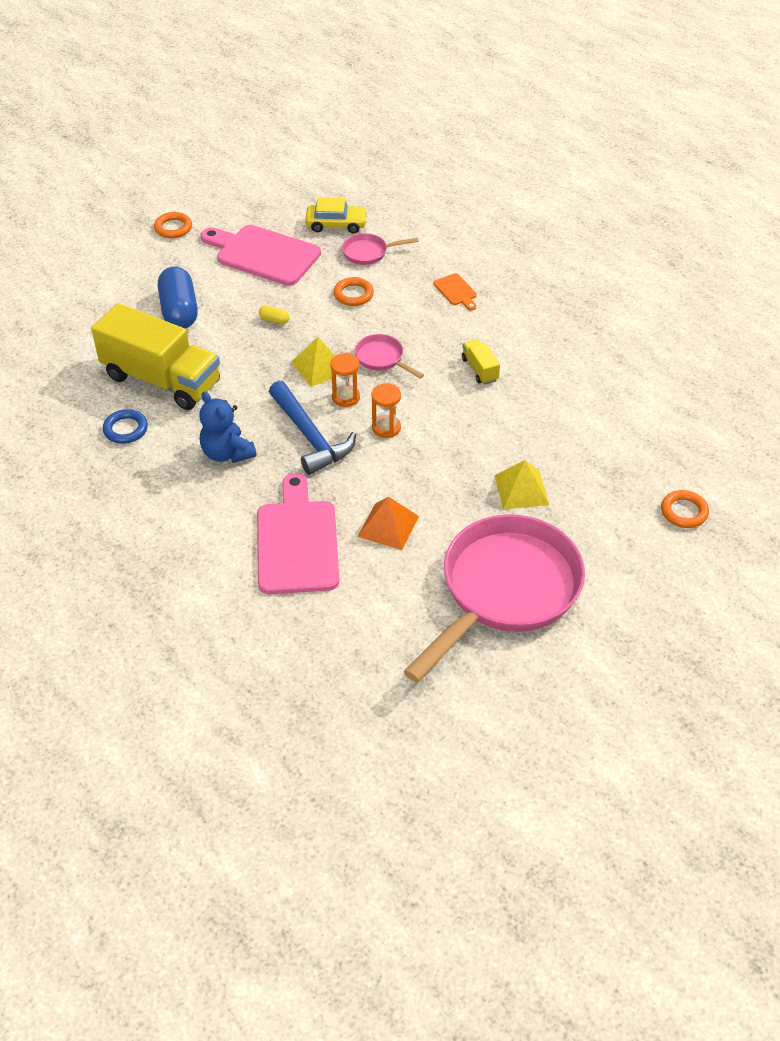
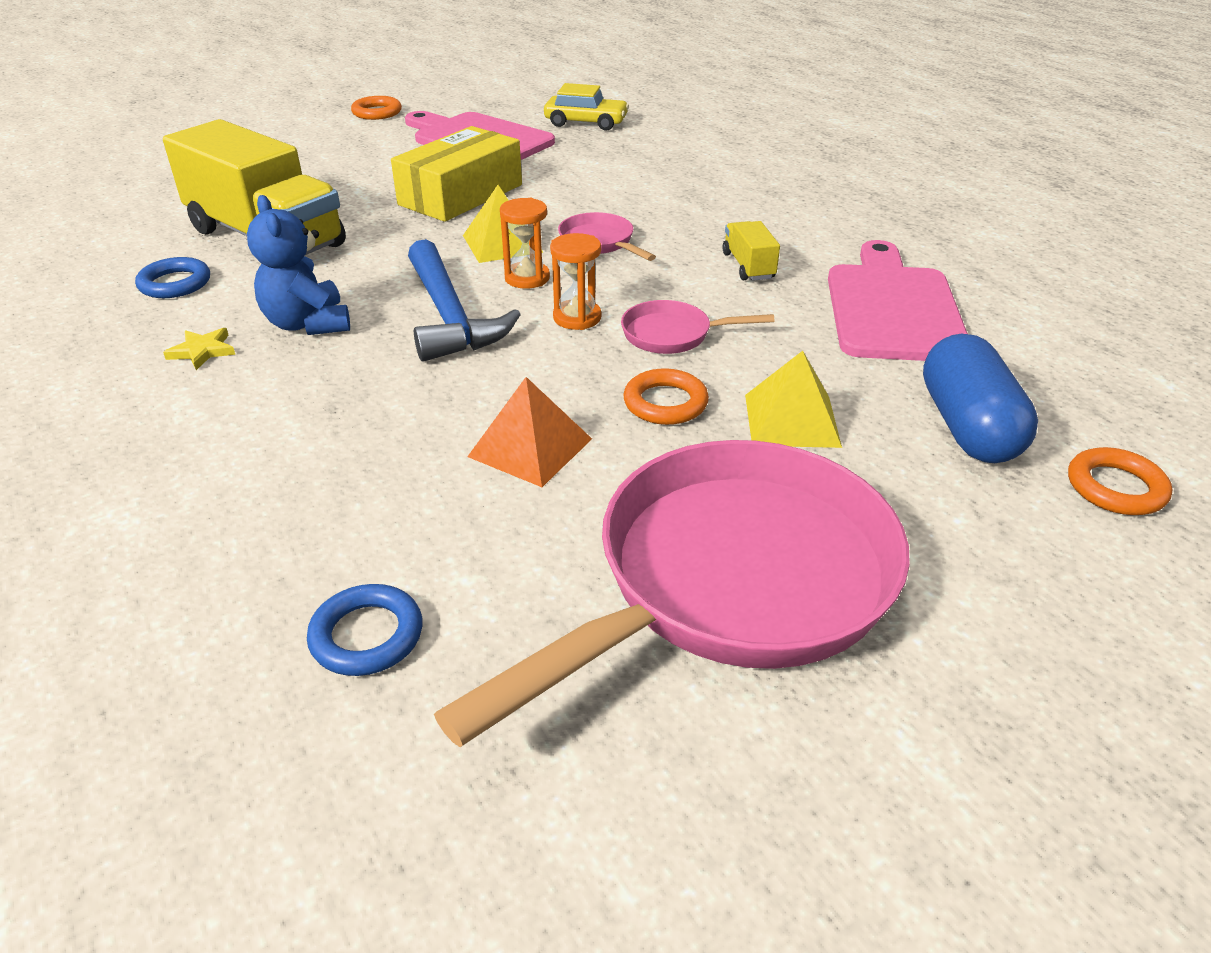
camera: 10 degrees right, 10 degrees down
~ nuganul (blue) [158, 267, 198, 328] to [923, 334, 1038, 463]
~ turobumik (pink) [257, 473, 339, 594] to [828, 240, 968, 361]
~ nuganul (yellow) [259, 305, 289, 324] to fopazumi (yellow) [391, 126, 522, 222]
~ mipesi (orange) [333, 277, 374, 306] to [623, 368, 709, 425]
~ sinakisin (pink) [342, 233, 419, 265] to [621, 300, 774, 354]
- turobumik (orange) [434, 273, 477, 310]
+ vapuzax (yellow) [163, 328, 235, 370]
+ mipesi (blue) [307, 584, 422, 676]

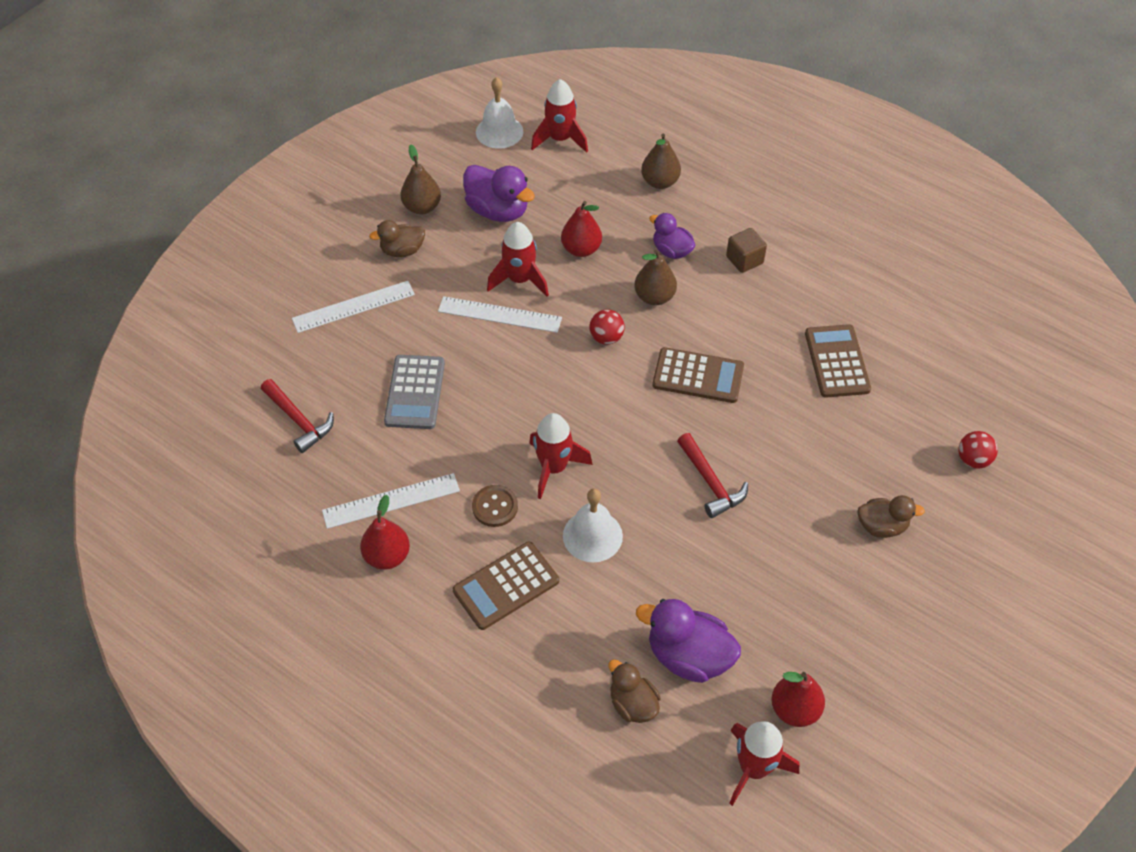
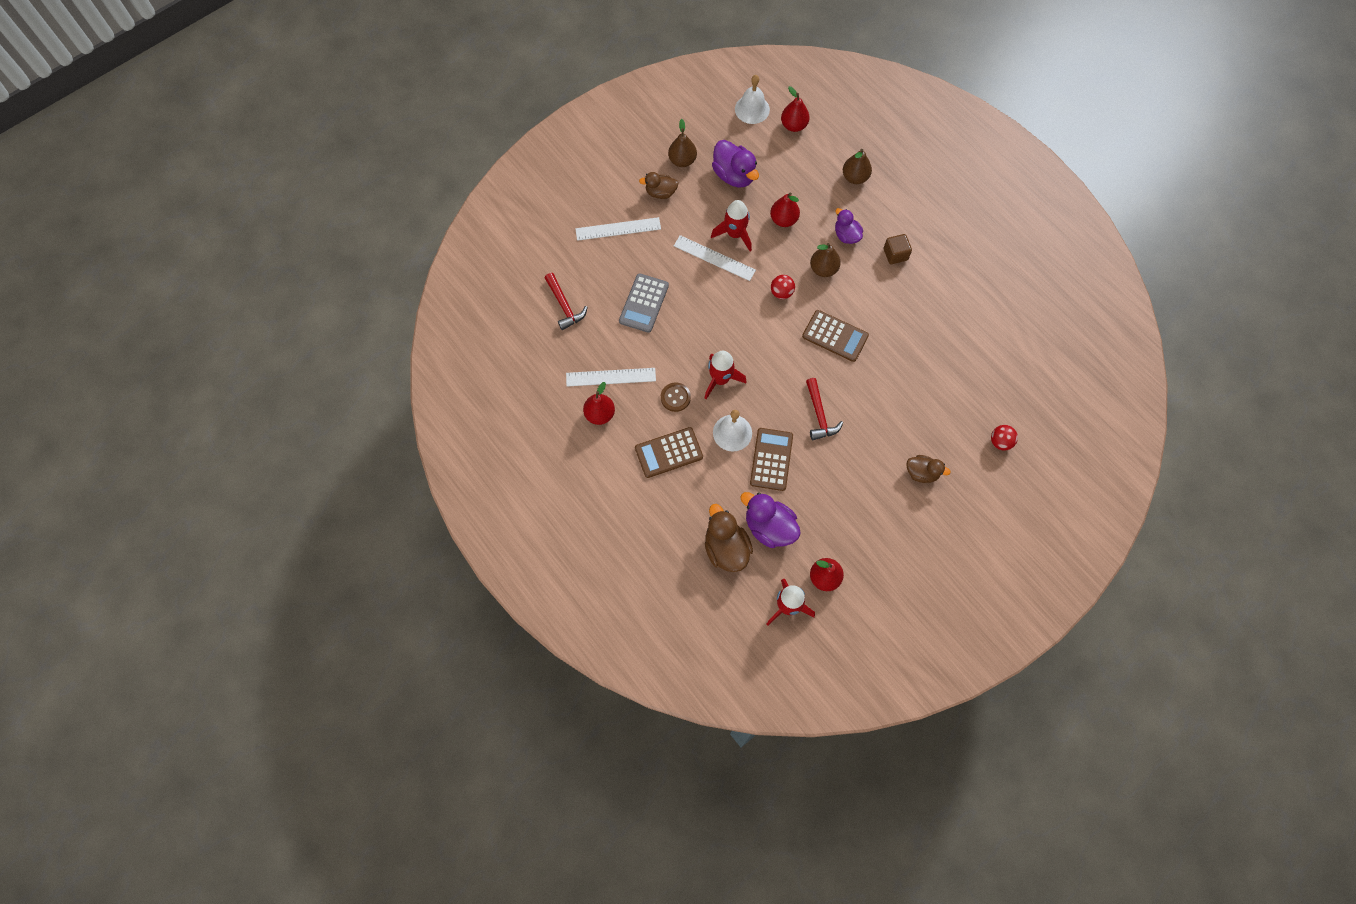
camera: 15 degrees right, 15 degrees up
~ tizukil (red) [531, 79, 588, 153] to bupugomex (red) [781, 86, 810, 132]
~ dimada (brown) [609, 659, 661, 723] = [705, 504, 753, 572] x1.59
~ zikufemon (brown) [805, 324, 871, 398] to [750, 428, 793, 491]

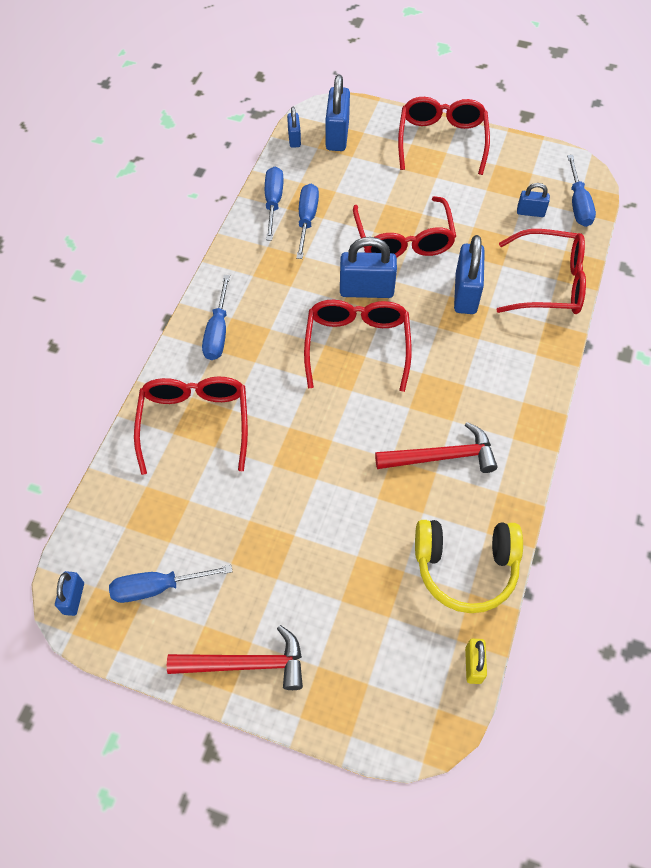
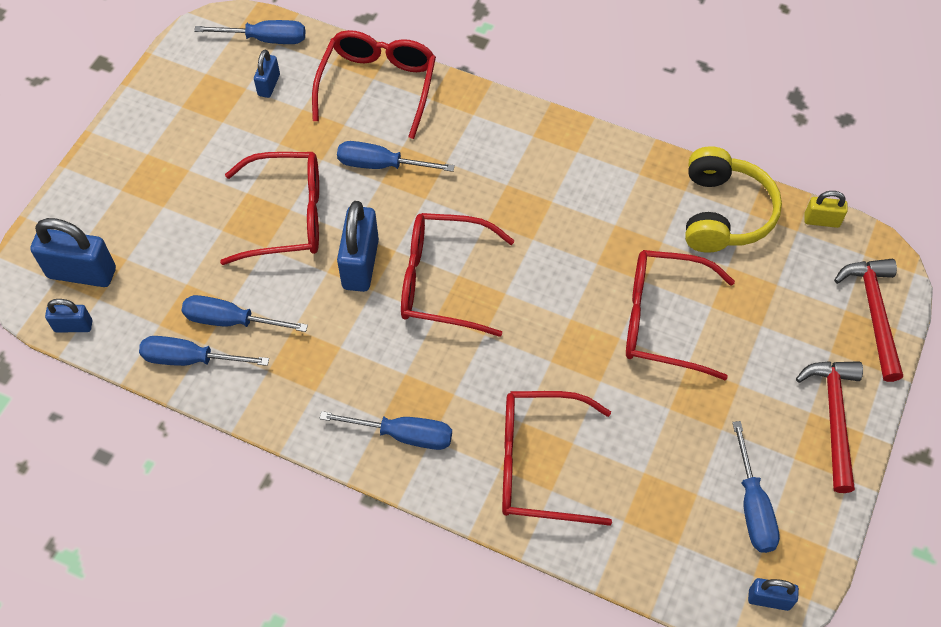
camera: 85 degrees left, 0 degrees up
~ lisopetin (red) [375, 422, 498, 473] to [834, 259, 903, 382]
~ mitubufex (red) [398, 97, 490, 175] to [626, 250, 735, 380]
~ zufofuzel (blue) [454, 235, 485, 314] to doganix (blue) [337, 141, 455, 172]

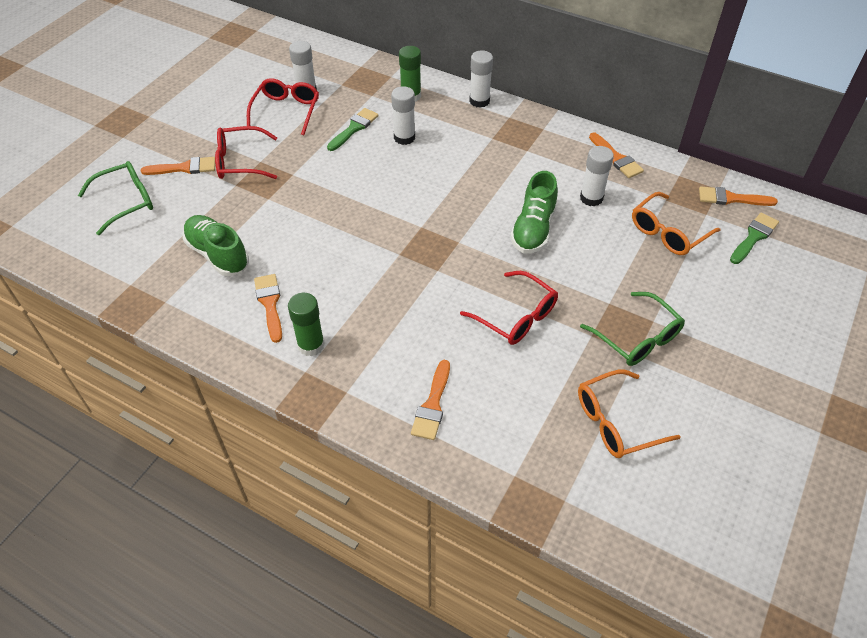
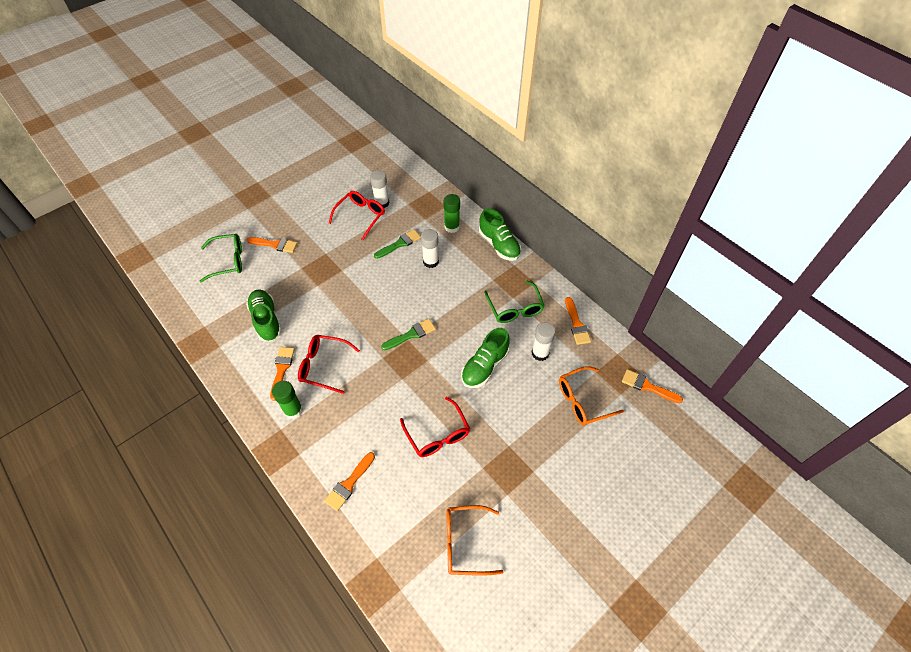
camera: 20 degrees right, 5 degrees up
~ mitubufex (red) [215, 126, 277, 179] to [298, 335, 360, 394]
~ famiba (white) [469, 50, 493, 108] to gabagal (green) [479, 208, 521, 261]
~ mitubufex (green) [580, 292, 685, 366] to [484, 281, 545, 323]
~ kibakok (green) [730, 213, 779, 264] to [381, 318, 436, 350]

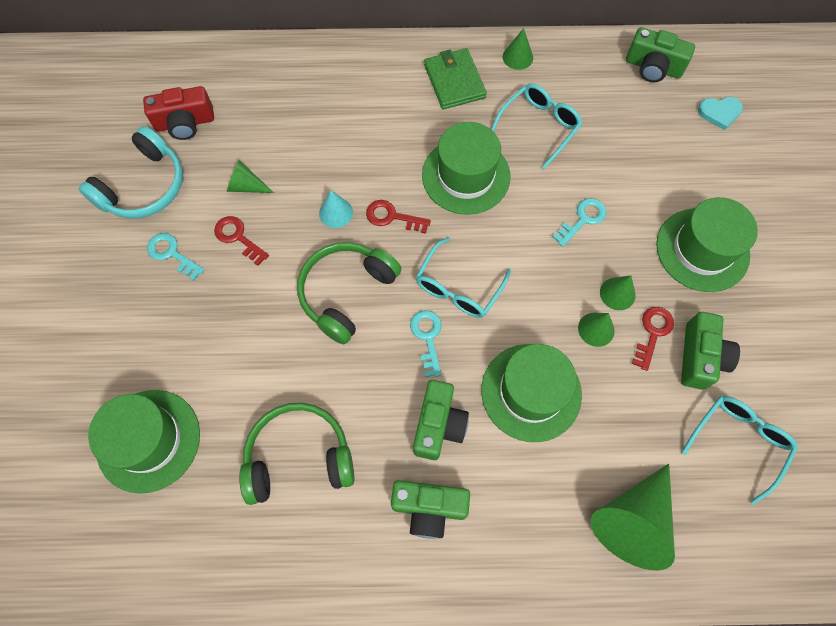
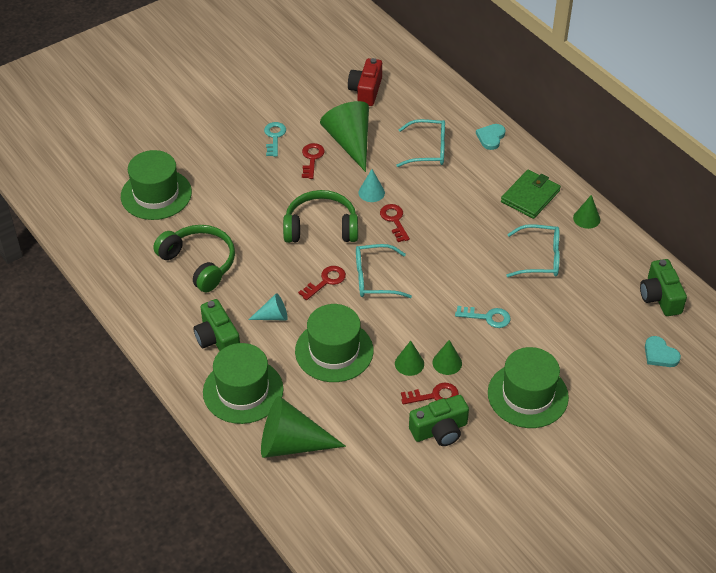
camera: 55 degrees right, 20 degrees down
- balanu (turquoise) [79, 126, 183, 218]
~ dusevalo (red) [143, 86, 214, 140] = [348, 58, 382, 106] 60 degrees clockwise
~ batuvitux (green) [227, 160, 274, 193] = [320, 101, 369, 172] x2.00
~ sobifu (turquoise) [410, 310, 442, 377] to sobifu (red) [298, 266, 346, 300]
~ dusevalo (green) [413, 380, 469, 460] to batuvitux (turquoise) [248, 293, 288, 320]
~ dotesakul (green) [422, 122, 511, 215] to [203, 343, 284, 424]
~ mitubufex (turquoise) [681, 396, 798, 505] to [396, 119, 445, 167]
+ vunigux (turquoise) [476, 124, 506, 150]

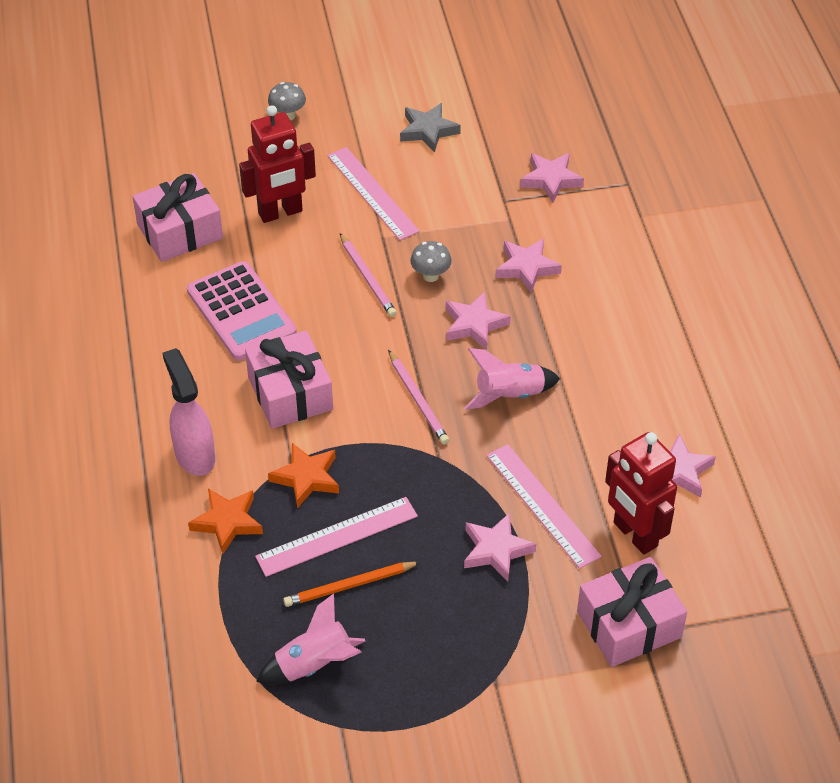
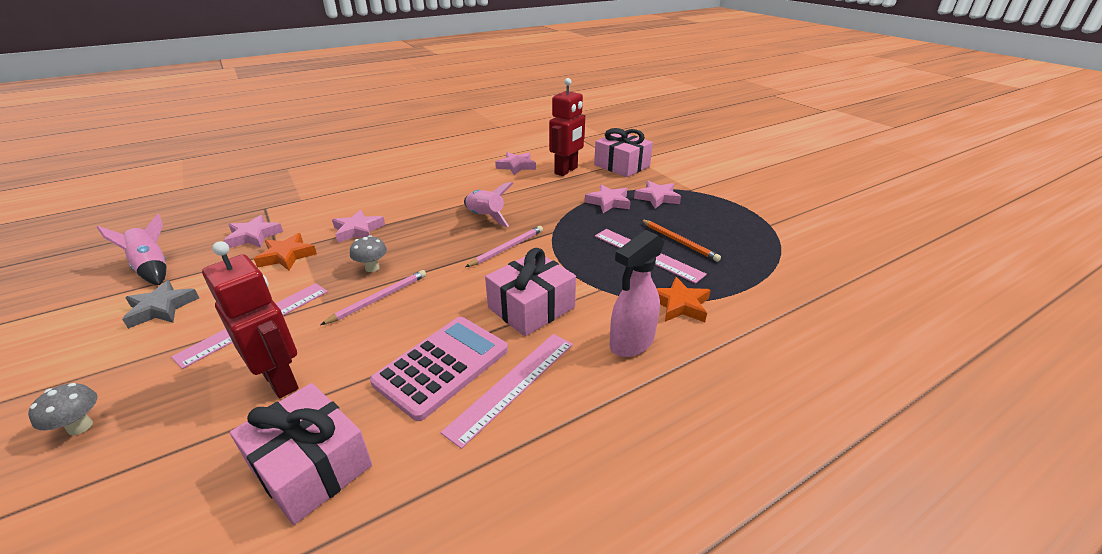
camera: 110 degrees left, 15 degrees down
~ tizukil (pink) [256, 594, 365, 684] to [97, 214, 167, 285]
~ vapuzax (orange) [268, 443, 339, 508] to [254, 233, 317, 271]
~ vapuzax (pink) [446, 292, 511, 350] to [634, 181, 681, 208]
~ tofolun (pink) [486, 444, 602, 569] to [440, 334, 573, 449]

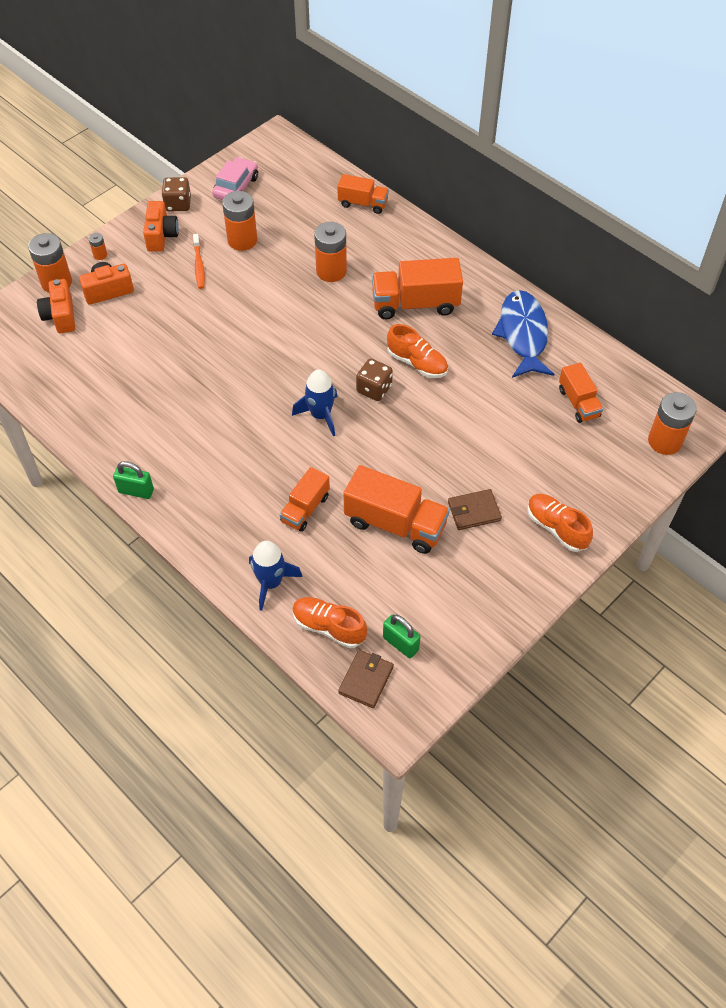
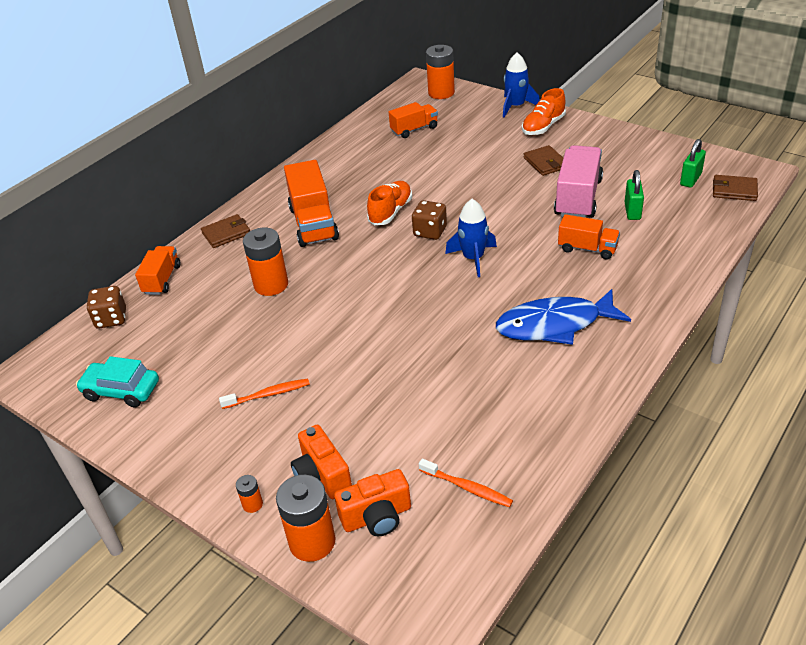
camera: 95 degrees left, 15 degrees down
~ zufofuzel (green) [113, 461, 154, 499] to [625, 170, 644, 220]
- dusevalo (orange) [143, 201, 179, 252]
~ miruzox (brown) [162, 177, 191, 211] to [87, 286, 126, 329]
~ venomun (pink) [212, 157, 258, 200] to venomun (turquoise) [76, 356, 159, 407]
- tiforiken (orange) [222, 191, 257, 251]
~ tizukil (blue) [249, 541, 302, 611] to [503, 52, 540, 117]
- gabagal (orange) [292, 597, 367, 648]
~ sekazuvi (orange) [343, 465, 450, 554] to sekazuvi (pink) [554, 145, 603, 218]
~ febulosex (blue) [492, 290, 554, 378] to [496, 289, 631, 345]
+ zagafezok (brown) [201, 214, 250, 248]
+ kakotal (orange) [419, 459, 513, 507]

